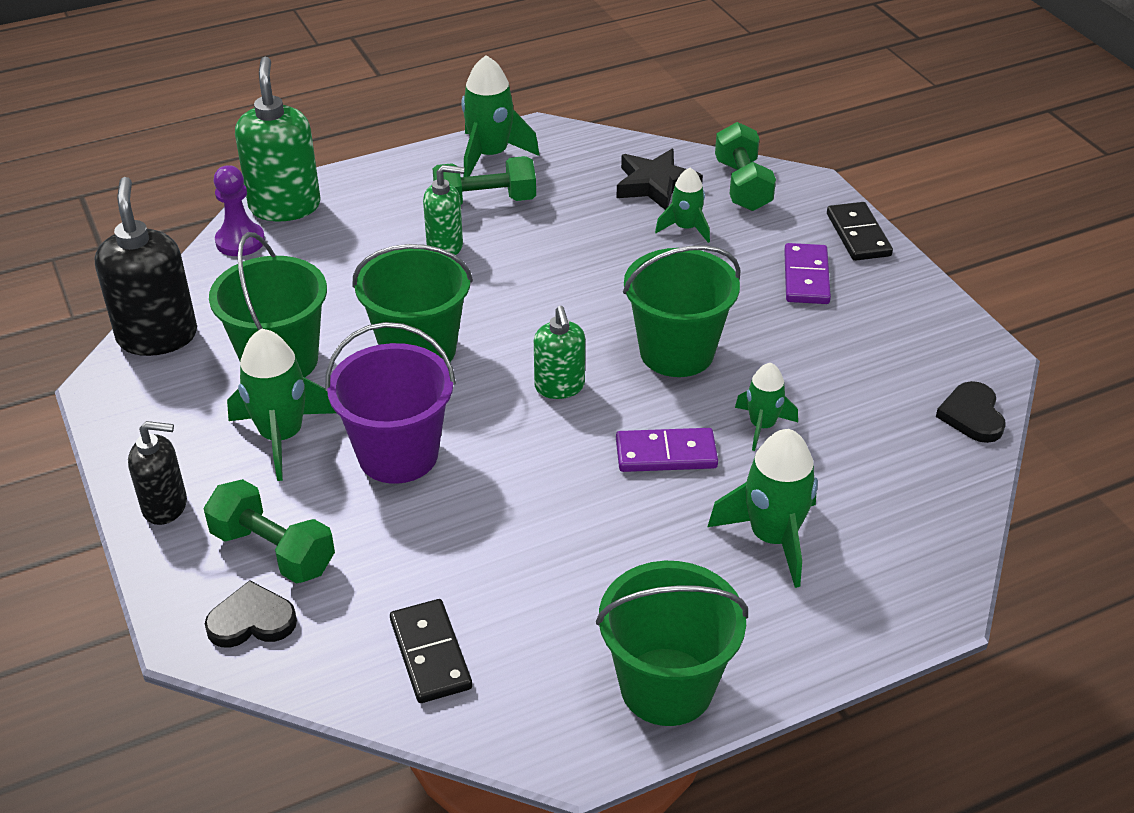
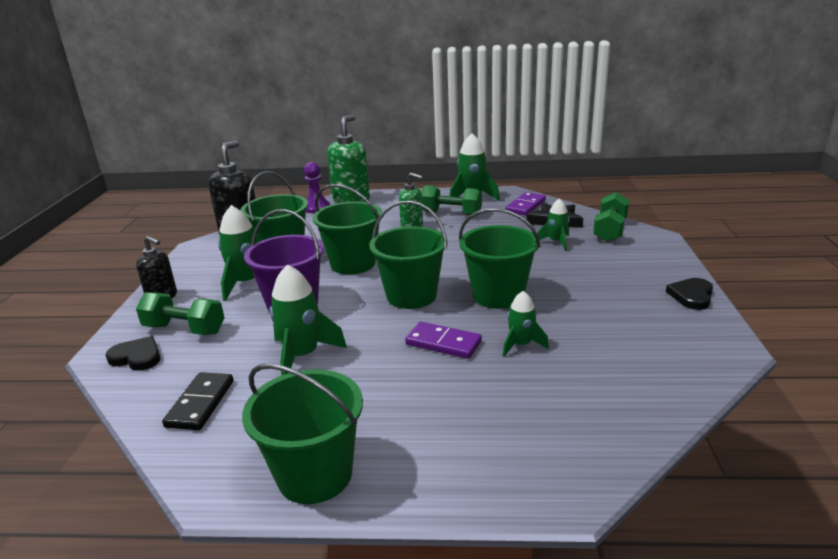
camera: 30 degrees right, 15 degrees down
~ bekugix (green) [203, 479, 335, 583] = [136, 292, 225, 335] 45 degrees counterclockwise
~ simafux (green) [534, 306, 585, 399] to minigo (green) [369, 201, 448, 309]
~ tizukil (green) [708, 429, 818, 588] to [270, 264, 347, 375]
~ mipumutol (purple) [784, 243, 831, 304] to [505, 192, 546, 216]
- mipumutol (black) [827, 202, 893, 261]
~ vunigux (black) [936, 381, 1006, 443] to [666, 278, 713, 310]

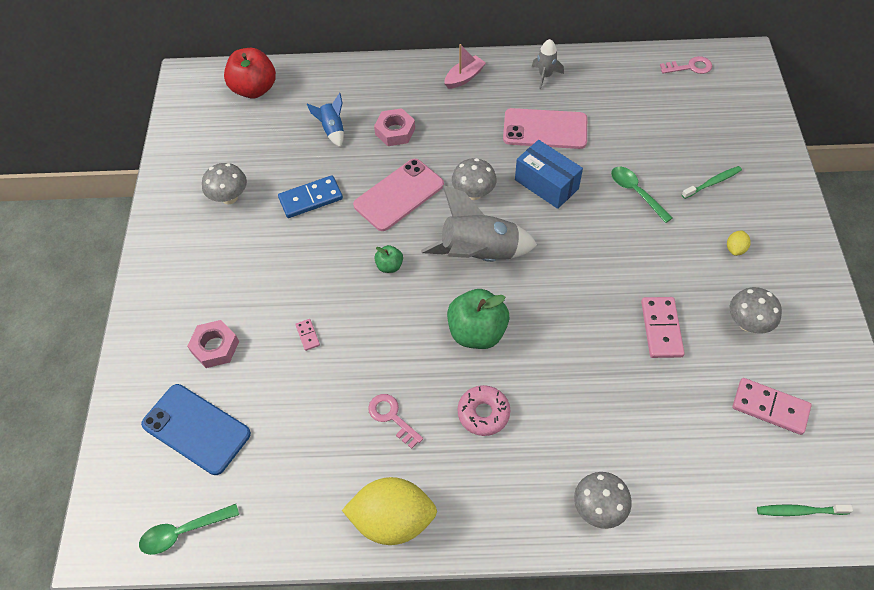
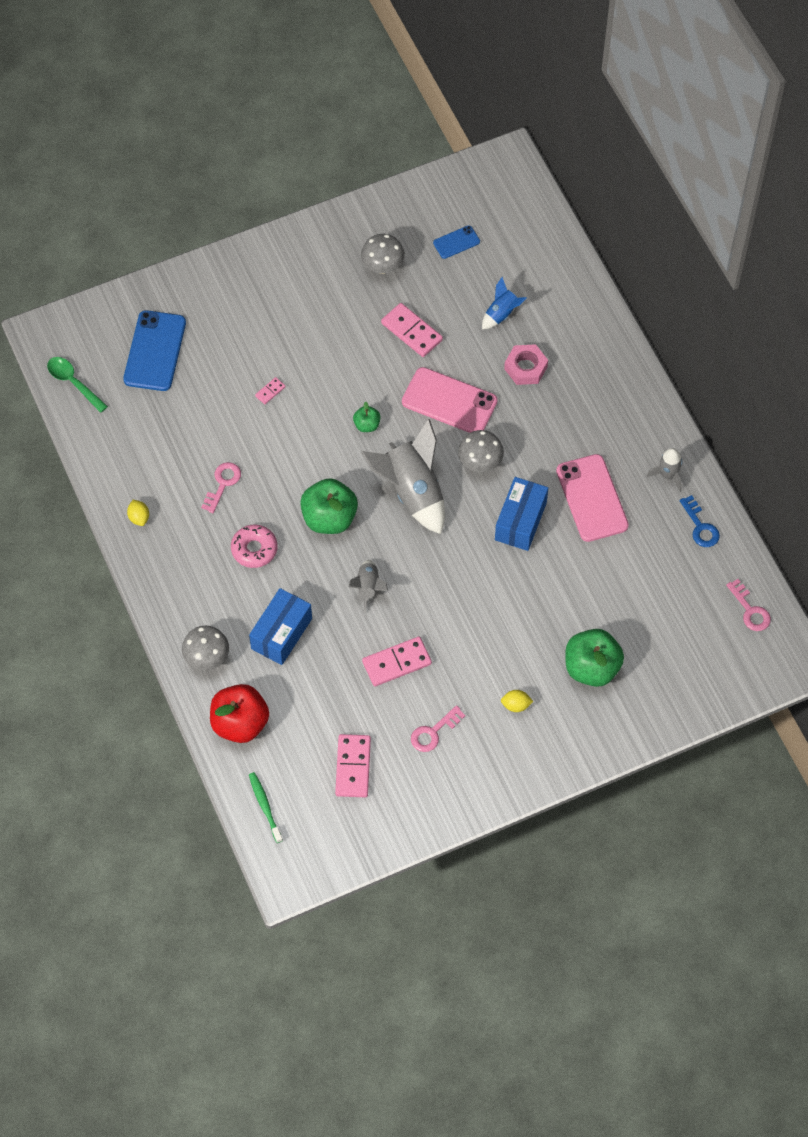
camera: 65 degrees right, 5 degrees up
- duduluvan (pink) [187, 320, 239, 368]
~ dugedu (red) [224, 48, 276, 98] to [210, 684, 269, 743]
~ mipumutol (blue) [278, 175, 343, 218] to mipumutol (pink) [381, 303, 443, 357]
~ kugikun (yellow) [342, 477, 437, 545] = [127, 500, 149, 526] x0.41
- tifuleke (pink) [444, 44, 486, 89]
- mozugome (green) [611, 167, 673, 223]
~ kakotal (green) [682, 166, 742, 199] to dugedu (green) [565, 629, 624, 687]
~ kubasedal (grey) [730, 287, 782, 334] to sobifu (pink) [411, 705, 465, 752]
+ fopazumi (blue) [249, 588, 312, 665]
+ tizukil (grey) [349, 560, 388, 613]
+ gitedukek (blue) [433, 225, 480, 259]
+ sobifu (blue) [680, 495, 720, 547]

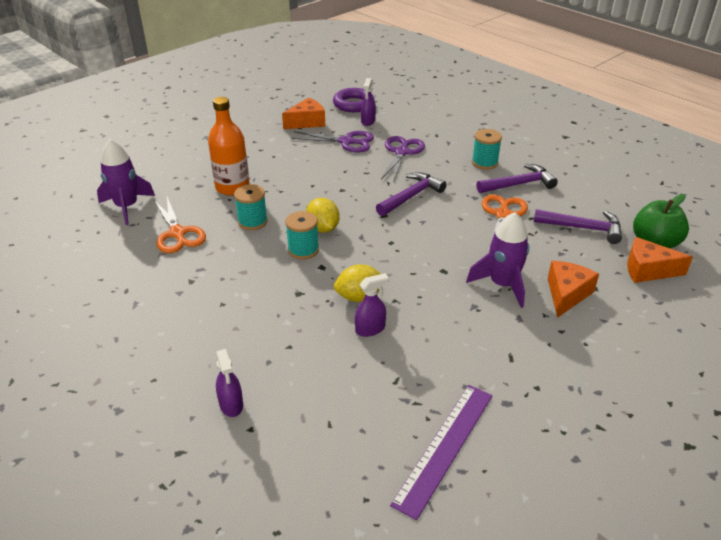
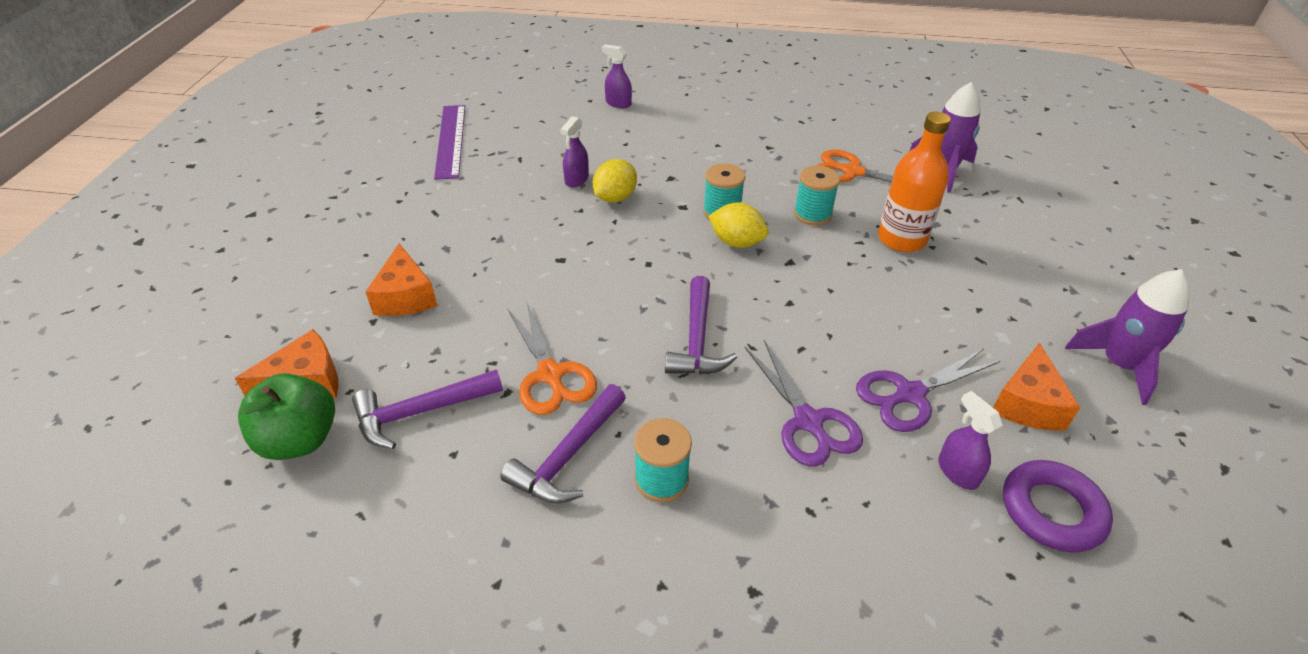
camera: 140 degrees right, 5 degrees up
~ tizukil (purple) [466, 212, 529, 308] to [1065, 269, 1190, 405]

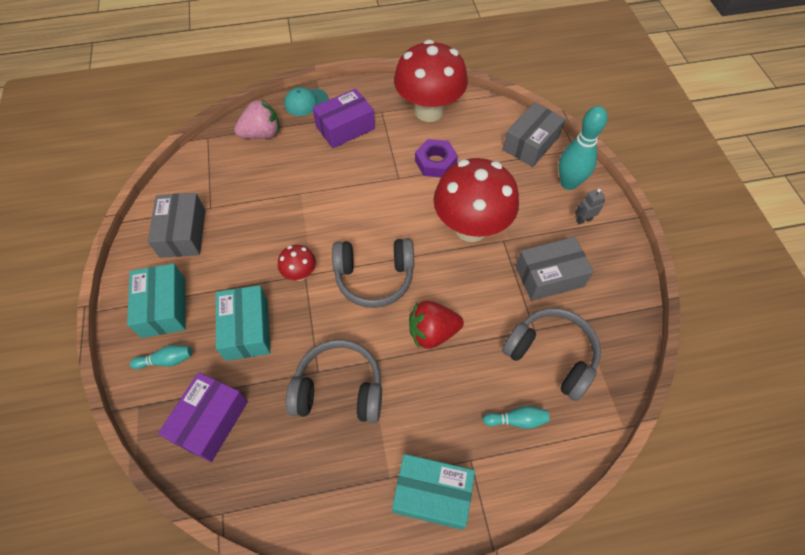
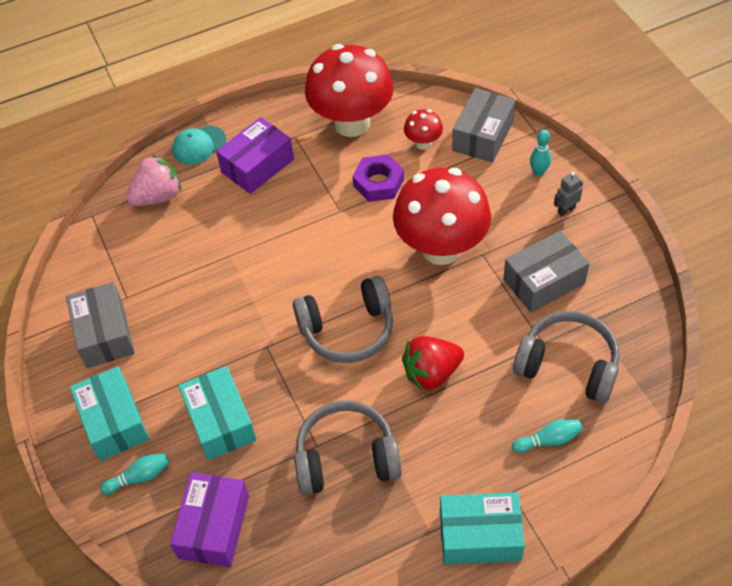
camera: 10 degrees left, 5 degrees down
~ kubasedal (red) [278, 245, 316, 281] to [404, 109, 443, 150]
~ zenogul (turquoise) [559, 106, 608, 190] = [530, 129, 551, 176] x0.51

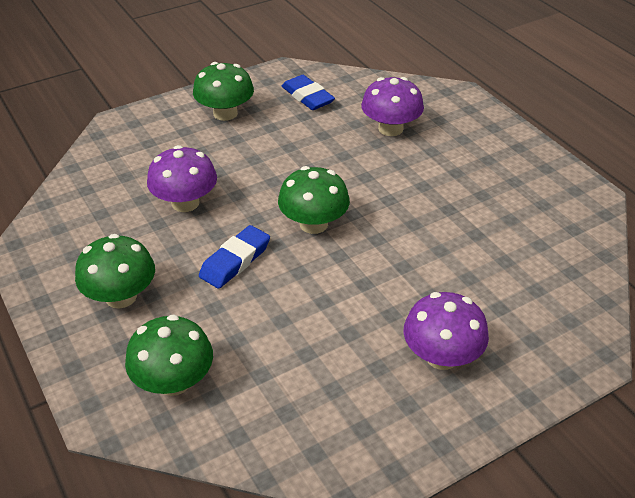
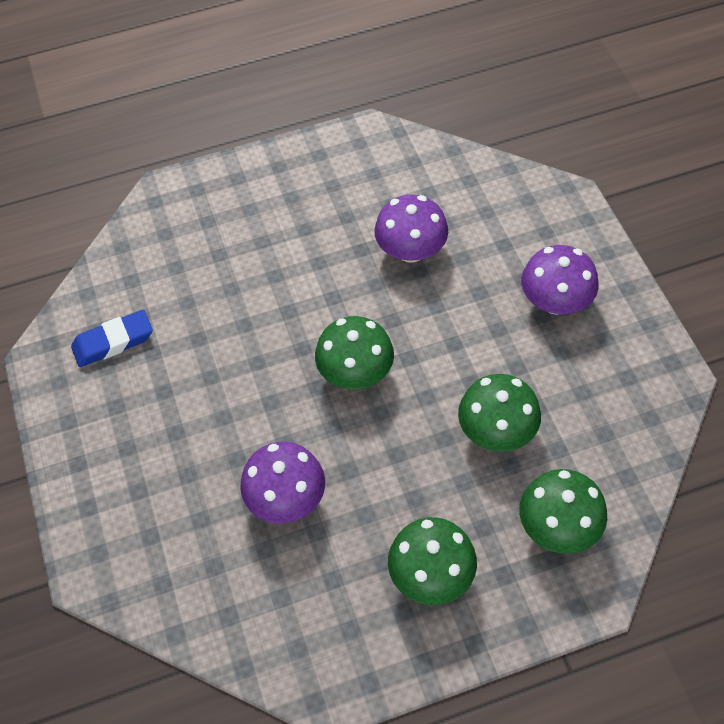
camera: 75 degrees left, 15 degrees up
~ kubasedal (green) [193, 62, 254, 121] to [458, 374, 541, 452]
- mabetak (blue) [199, 225, 270, 289]
~ kubasedal (purple) [361, 77, 424, 136] to [374, 195, 448, 262]

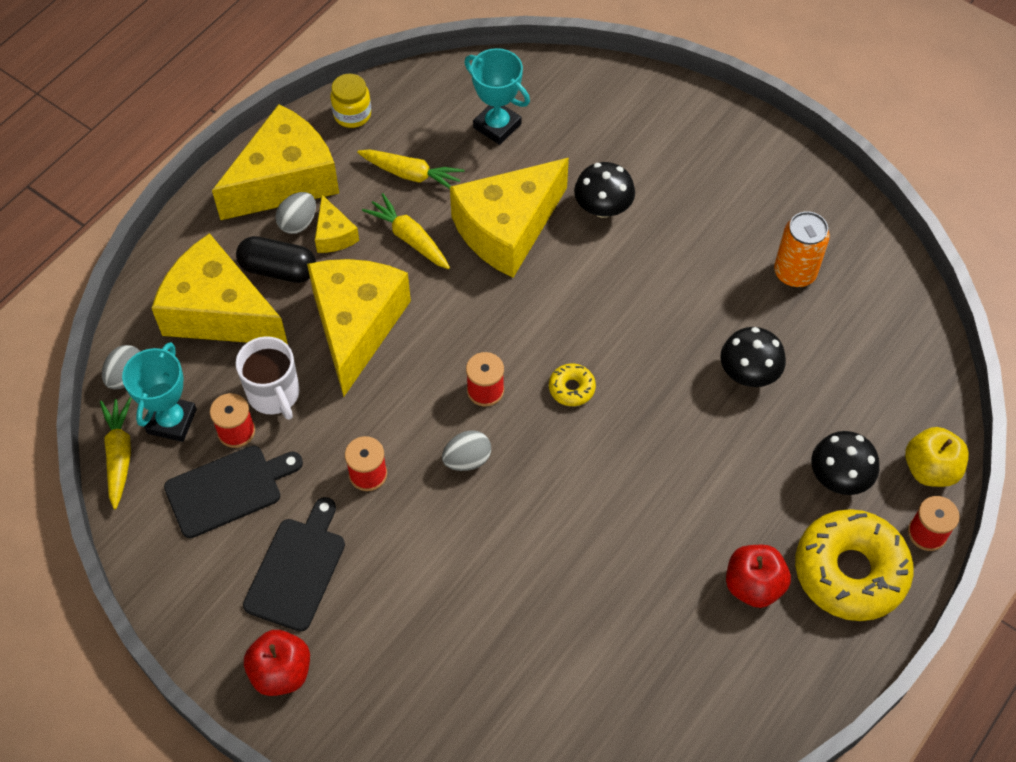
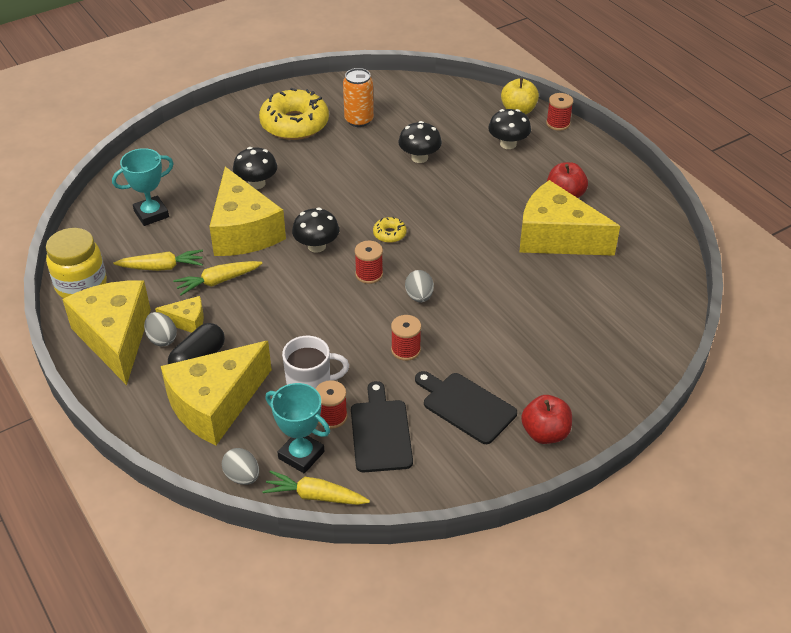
camera: 70 degrees left, 15 degrees down
~ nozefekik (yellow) [307, 259, 411, 397] to [519, 180, 620, 256]
~ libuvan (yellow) [330, 74, 371, 128] = [46, 228, 107, 298] x1.61
~ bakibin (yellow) [357, 149, 465, 189] = [114, 250, 203, 271] 45 degrees clockwise
~ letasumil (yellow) [795, 509, 914, 621] to [259, 88, 329, 140]
+ kubasedal (black) [292, 207, 339, 253]

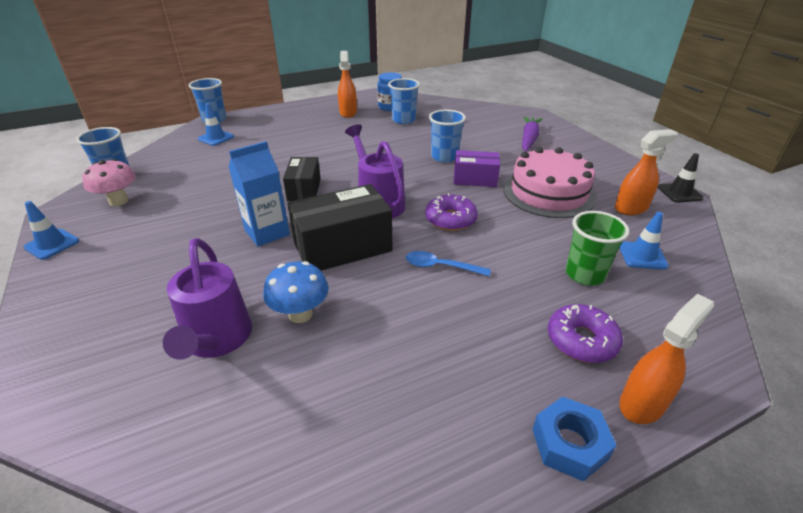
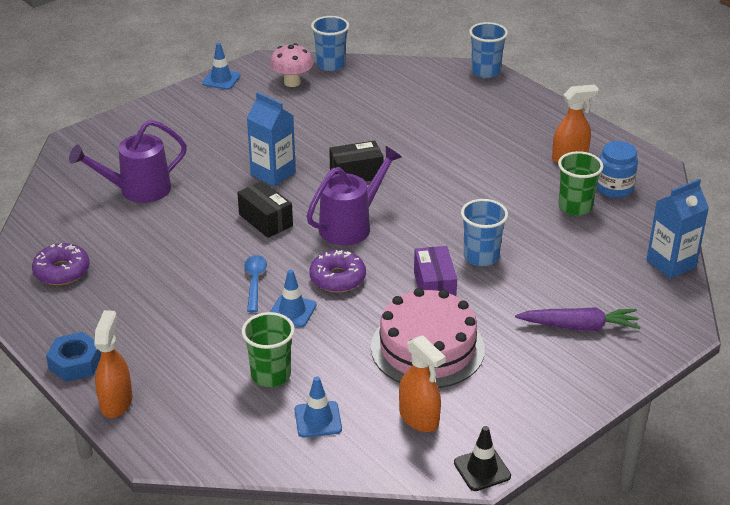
camera: 75 degrees right, 0 degrees up
~ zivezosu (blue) [198, 103, 234, 146] to [270, 269, 317, 327]
- kubasedal (blue) [263, 261, 329, 323]
~ fopazumi (black) [287, 184, 392, 271] = [237, 181, 293, 238] x0.61
~ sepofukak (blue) [388, 78, 420, 124] to sepofukak (green) [558, 151, 604, 216]
~ letasumil (purple) [548, 304, 623, 363] to [32, 243, 90, 285]
~ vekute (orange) [619, 293, 714, 424] = [94, 310, 132, 418] 120 degrees counterclockwise
+ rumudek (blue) [646, 179, 709, 279]

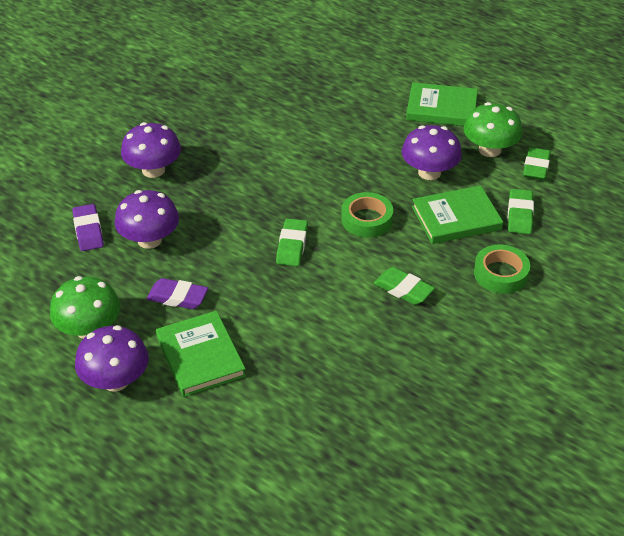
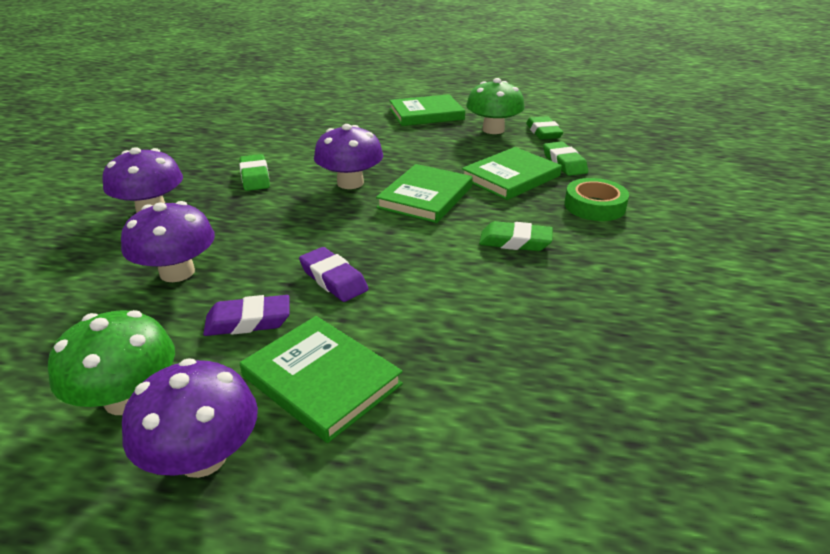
camera: 25 degrees left, 10 degrees down
~ mabetak (purple) [72, 204, 104, 251] to [299, 247, 369, 302]
~ mabetak (green) [276, 218, 308, 266] to [239, 154, 270, 191]
~ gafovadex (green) [341, 192, 393, 238] to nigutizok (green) [376, 164, 473, 223]
~ kubasedal (purple) [402, 125, 462, 180] to [314, 124, 383, 189]

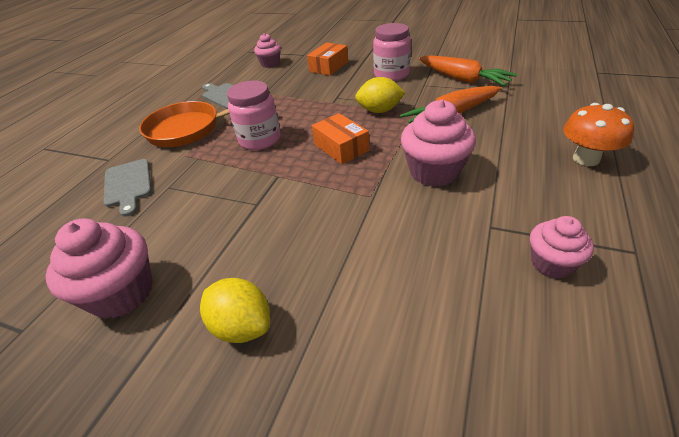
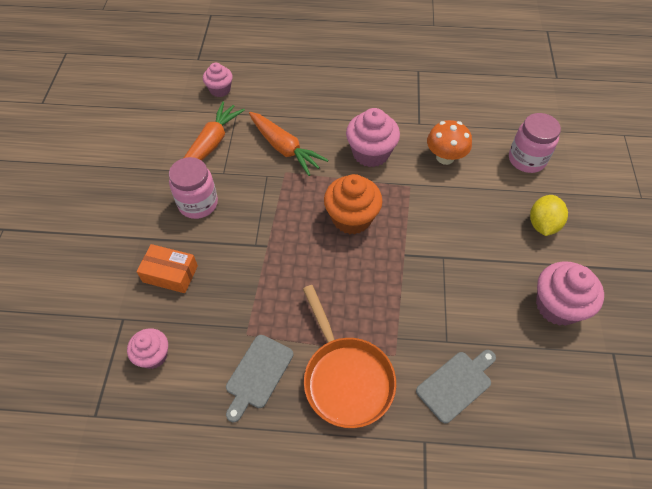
camera: 110 degrees left, 15 degrees up
~ libuvan (pink) [227, 80, 280, 150] to [509, 113, 561, 173]
~ fopazumi (orange) [312, 113, 369, 164] to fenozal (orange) [324, 174, 382, 234]
- kugikun (yellow) [355, 77, 405, 113]
~ fenozal (pink) [530, 216, 594, 279] to [203, 63, 233, 97]
~ kubasedal (orange) [563, 103, 634, 166] to [427, 120, 472, 165]

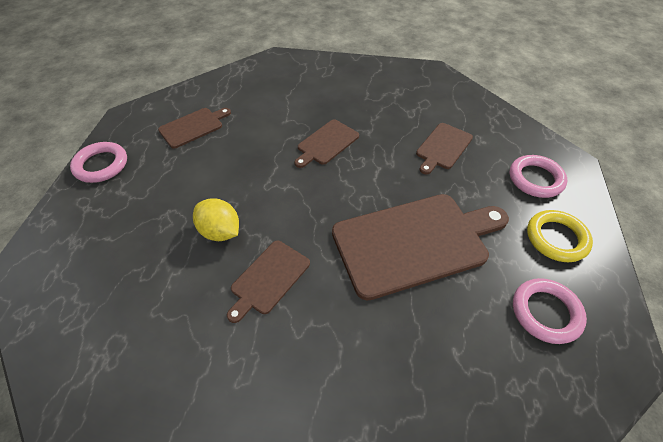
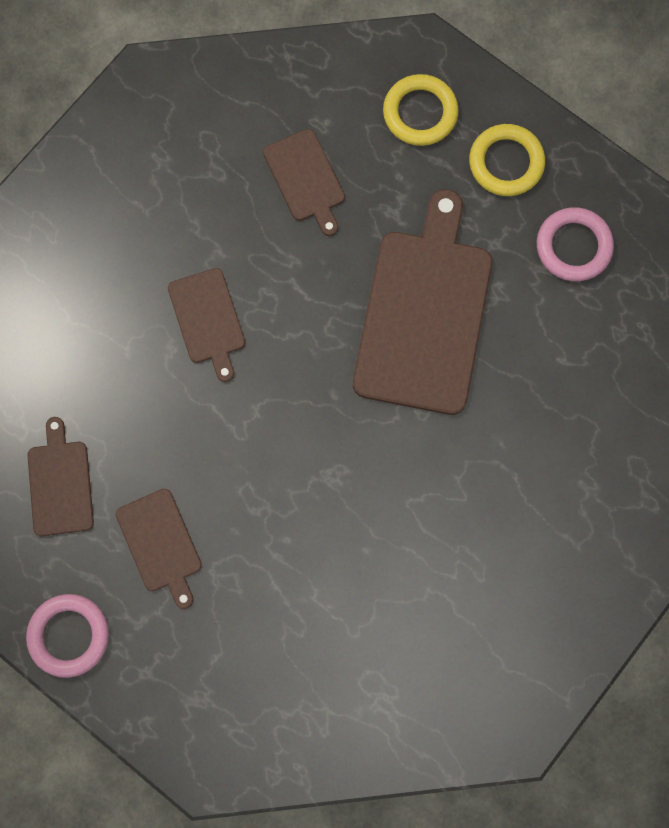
camera: 60 degrees left, 25 degrees up
- kugikun (yellow) [193, 198, 239, 241]
~ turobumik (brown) [227, 241, 310, 323] to [116, 489, 202, 609]
~ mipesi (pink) [510, 155, 567, 198] to mipesi (yellow) [383, 74, 459, 146]

